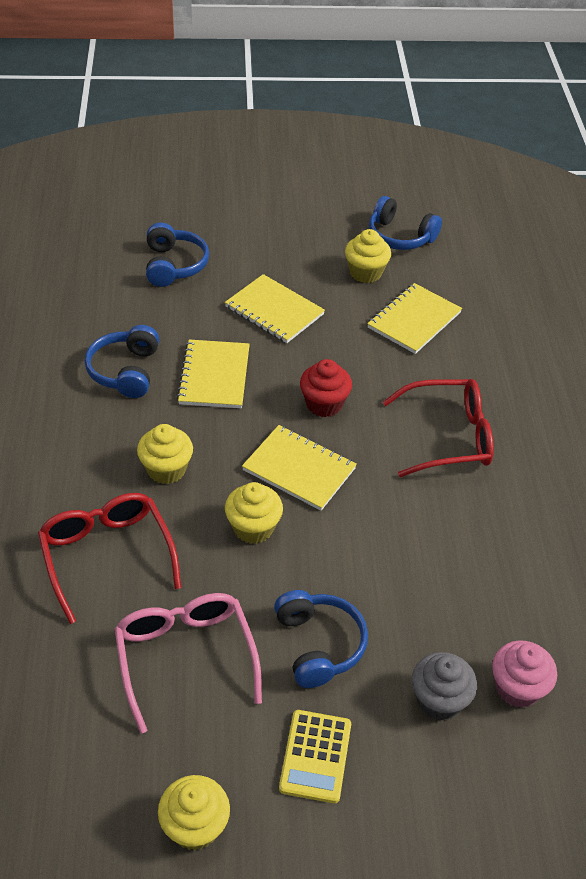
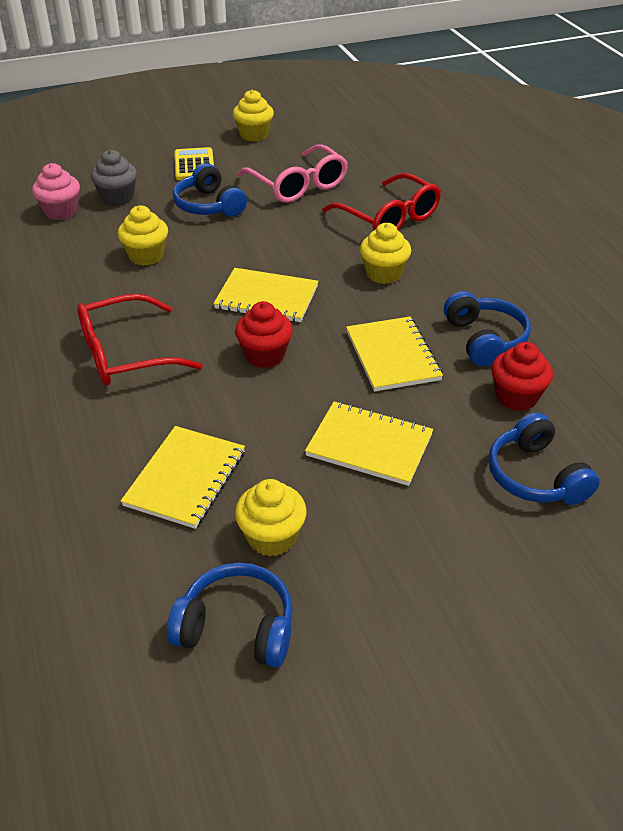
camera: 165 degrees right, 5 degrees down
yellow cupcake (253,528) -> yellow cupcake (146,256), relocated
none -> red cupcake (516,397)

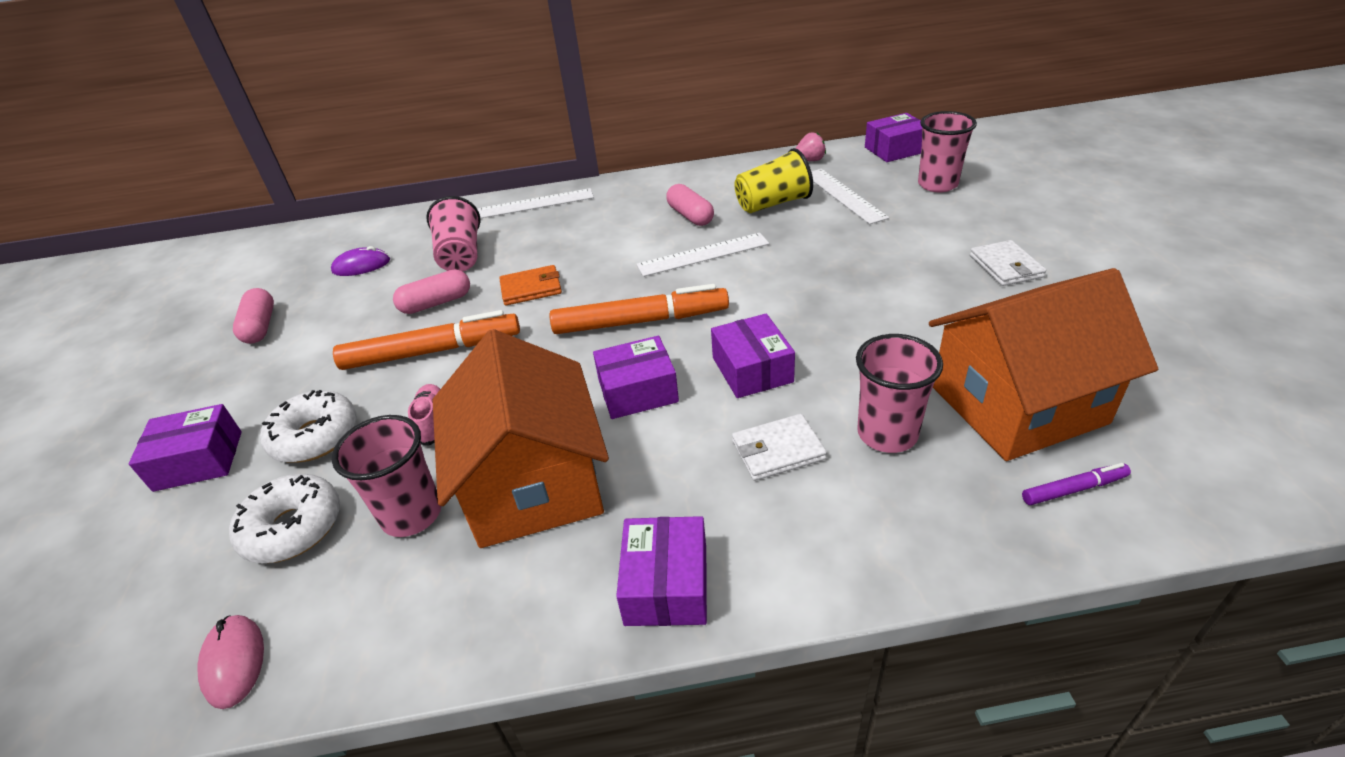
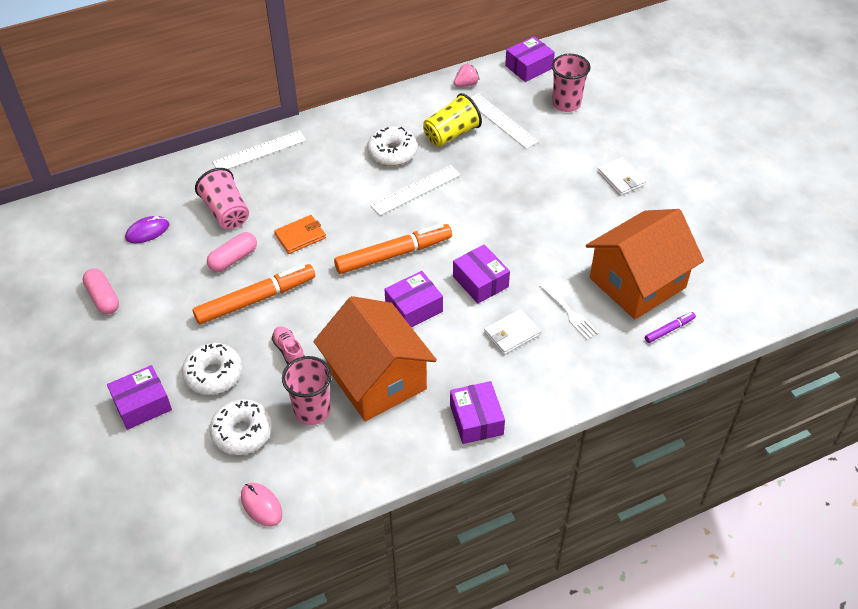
camera: 20 degrees left, 10 degrees up
pink capsule (690,216) -> white donut (392,152)
pink cup (887,434) -> white fork (570,313)

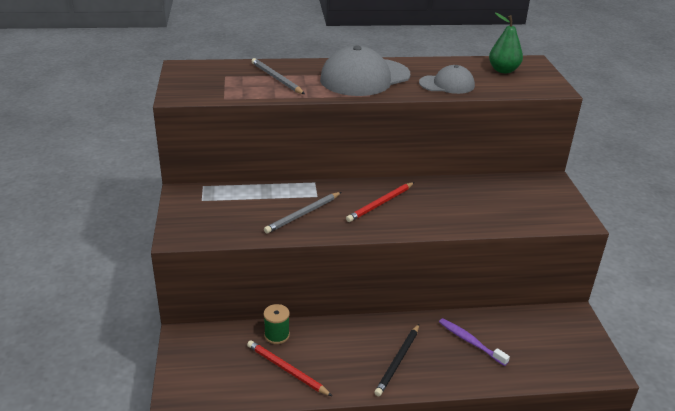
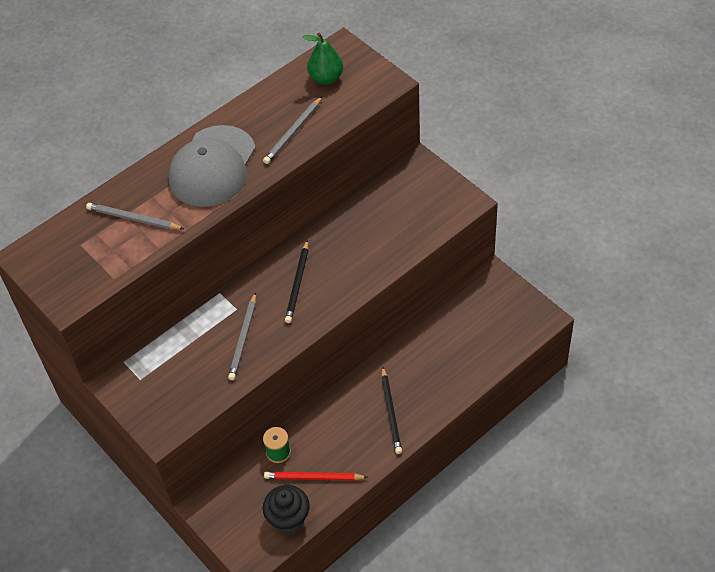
camera: 30 degrees left, 20 degrees up
grey cap (447,84) -> grey pencil (293,132)
red pencil (380,204) -> black pencil (298,284)
purple toothbrush (470,342) -> none
none -> black cupcake (288,518)

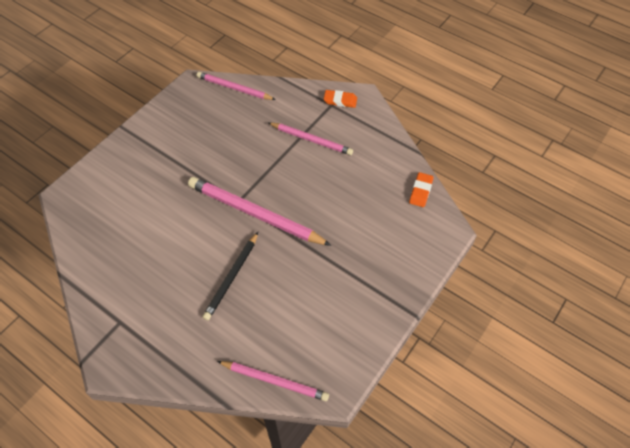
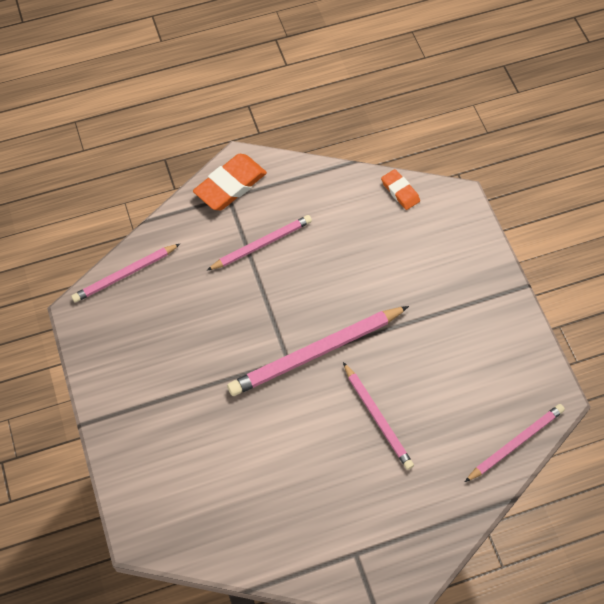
camera: 55 degrees left, 5 degrees up
orange eraser (340,100) -> orange eraser (230,185), x1.73
black pencil (232,277) -> pink pencil (377,417)

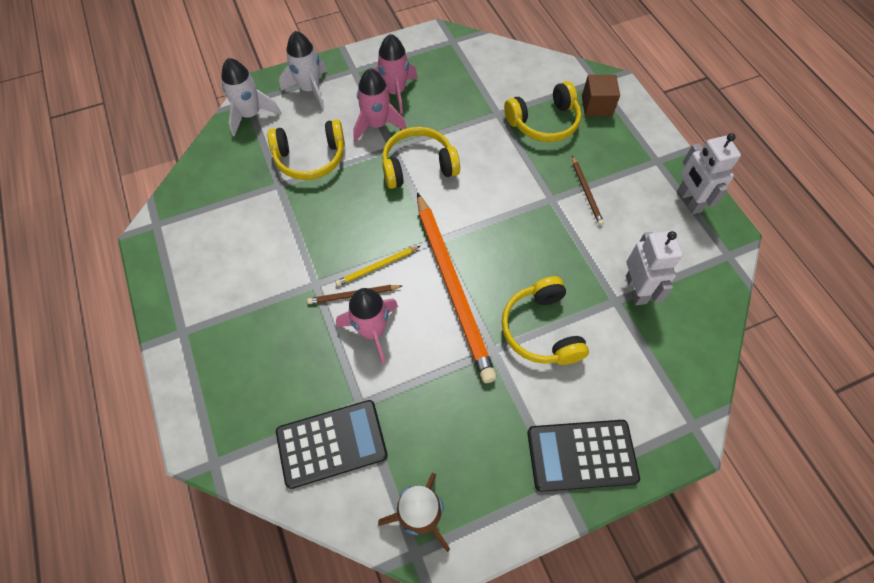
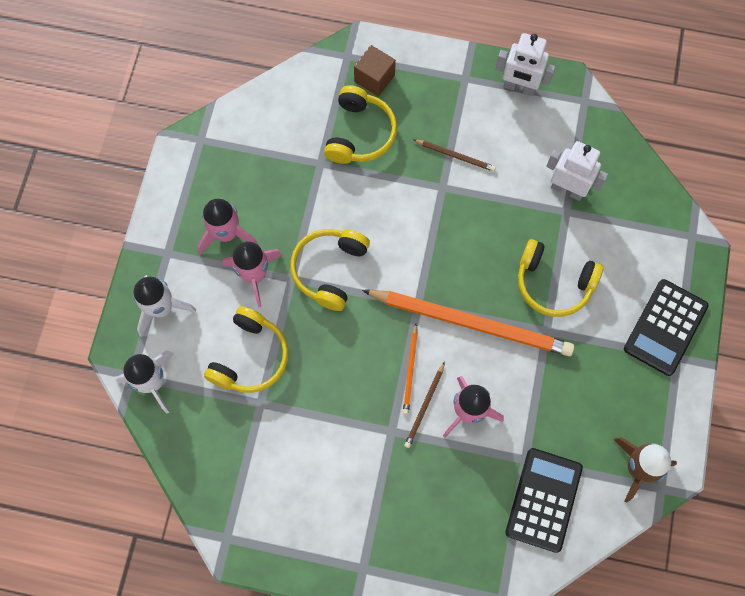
camera: 55 degrees left, 10 degrees up
yellow pencil (377,267) -> orange pencil (410,370)

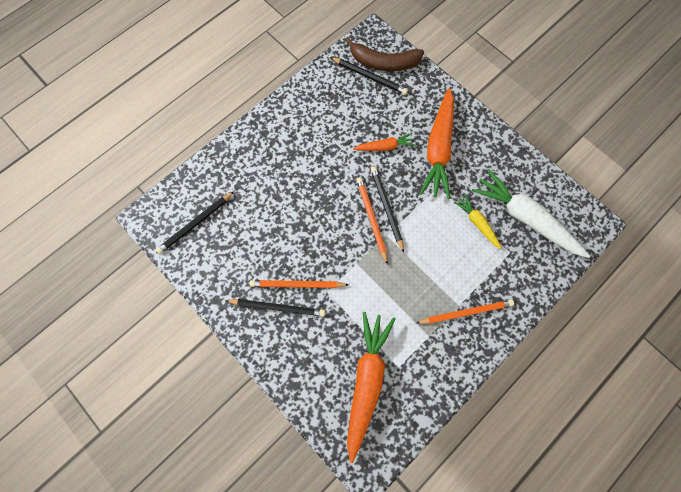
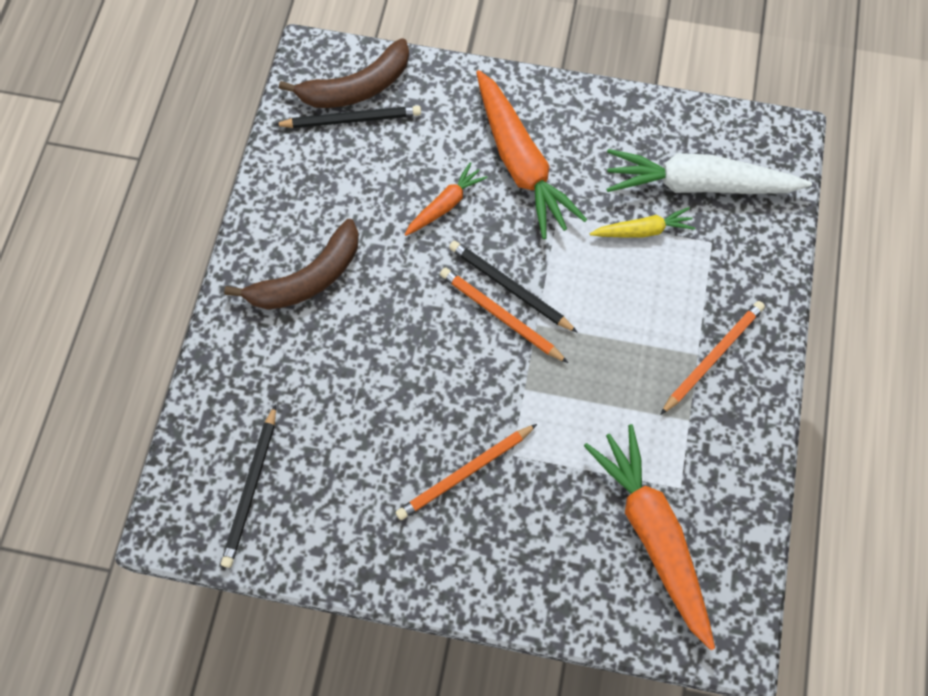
camera: 35 degrees left, 5 degrees down
yellow carrot (477,223) -> yellow carrot (642,230), 150 degrees clockwise
black pencil (277,307) -> none
none -> brown banana (307,278)

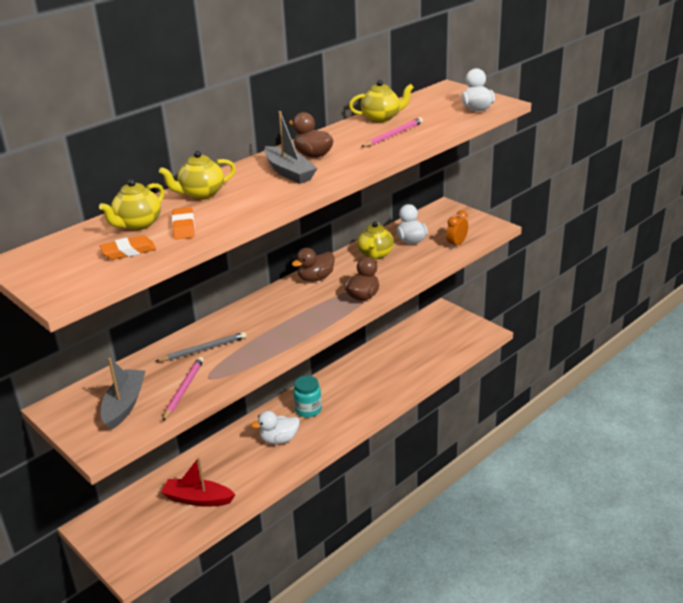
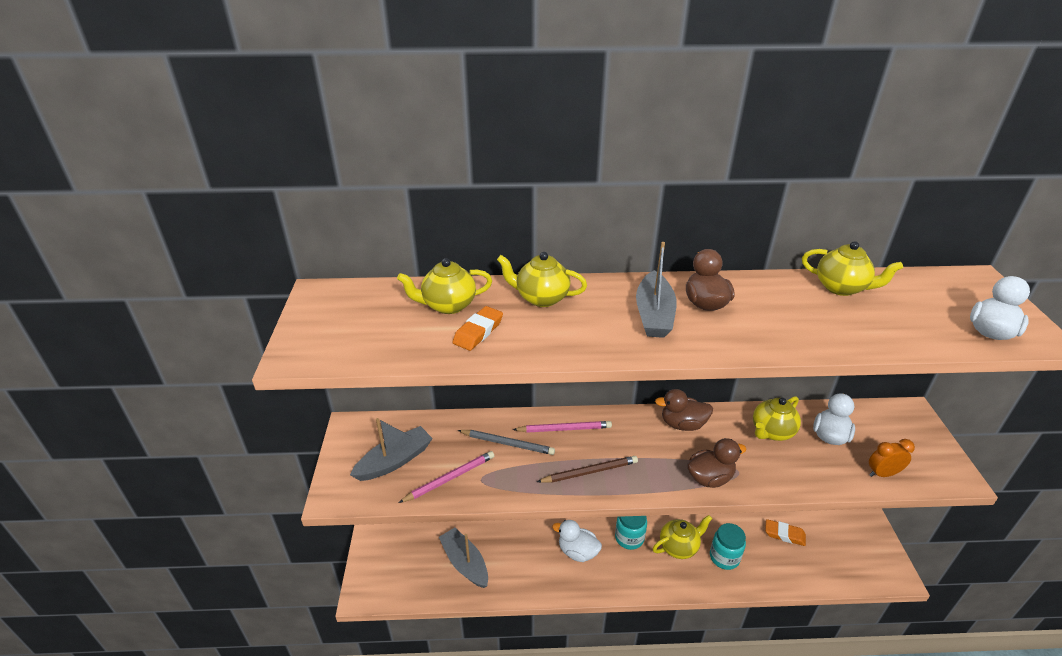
camera: 40 degrees right, 5 degrees up
pink pencil (393,135) -> pink pencil (564,429), relocated
orange eraser (128,251) -> orange eraser (784,534), relocated
red boat (198,499) -> grey boat (465,563)
none -> brown pencil (589,472)
none -> yellow teapot (679,547)
none -> turquoise jar (724,557)

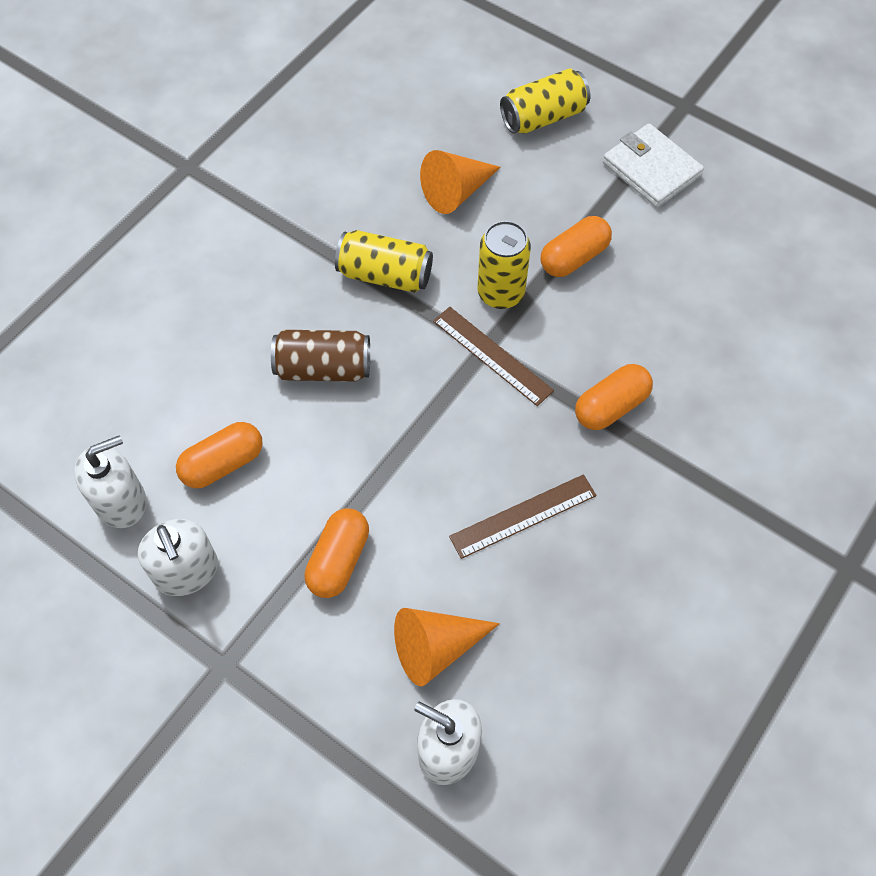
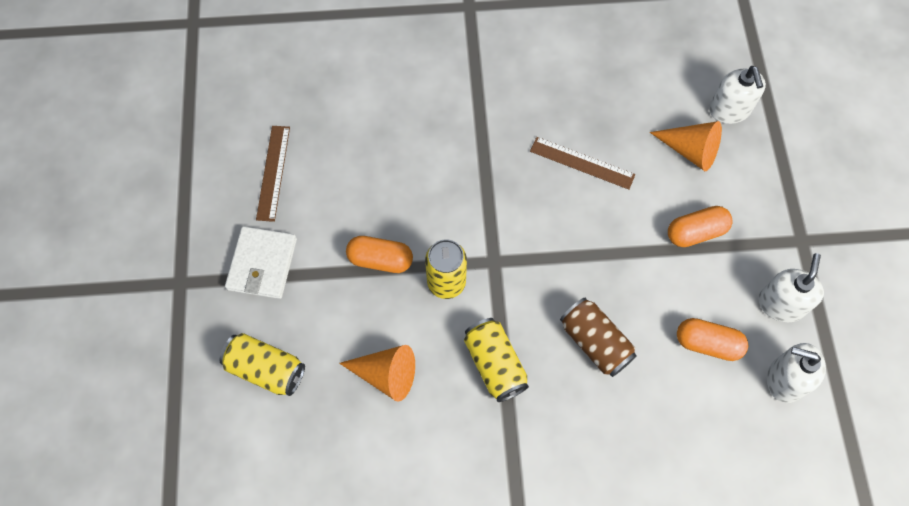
camera: 130 degrees left, 5 degrees up
brown ruler (492,356) -> brown ruler (273,172), relocated
orange capsule (611,406) -> none

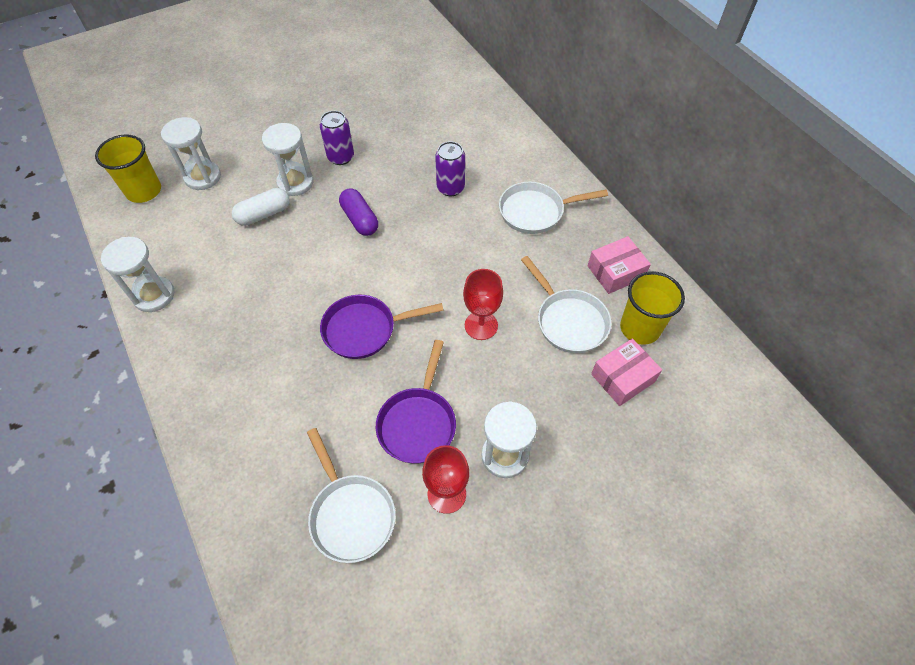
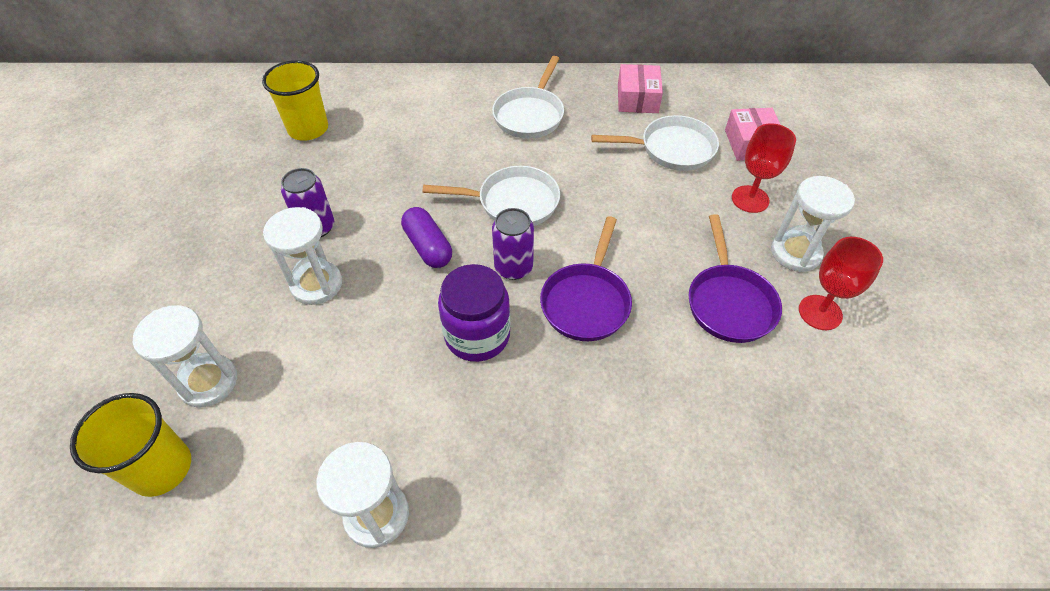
camera: 60 degrees left, 5 degrees down
purple can (450,188) -> purple can (513,267), relocated
white capsule (264,214) -> none
purple capsule (360,219) -> purple capsule (428,247), 60 degrees clockwise
red goblet (481,325) -> red goblet (750,199), relocated
yellow cup (640,328) -> yellow cup (308,129), relocated
purple pan (418,422) -> purple pan (729,302), 45 degrees clockwise
white pan (350,514) -> white pan (512,202), relocated
none -> purple jar (477,335)

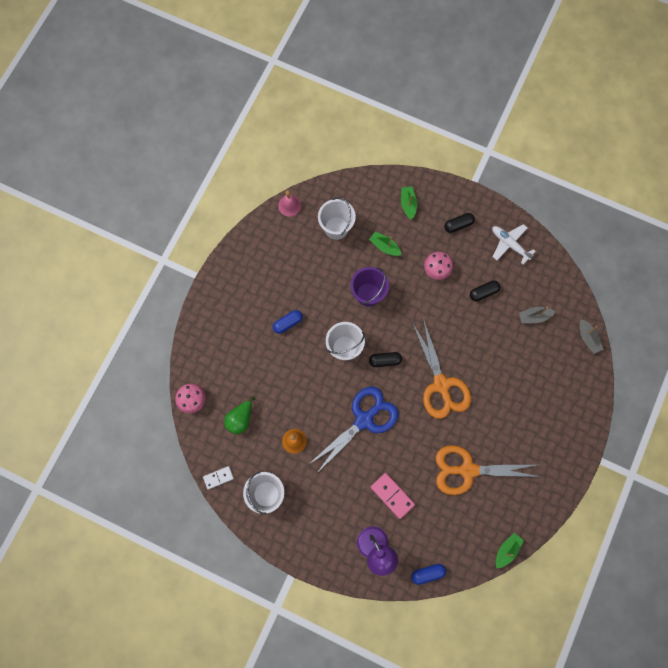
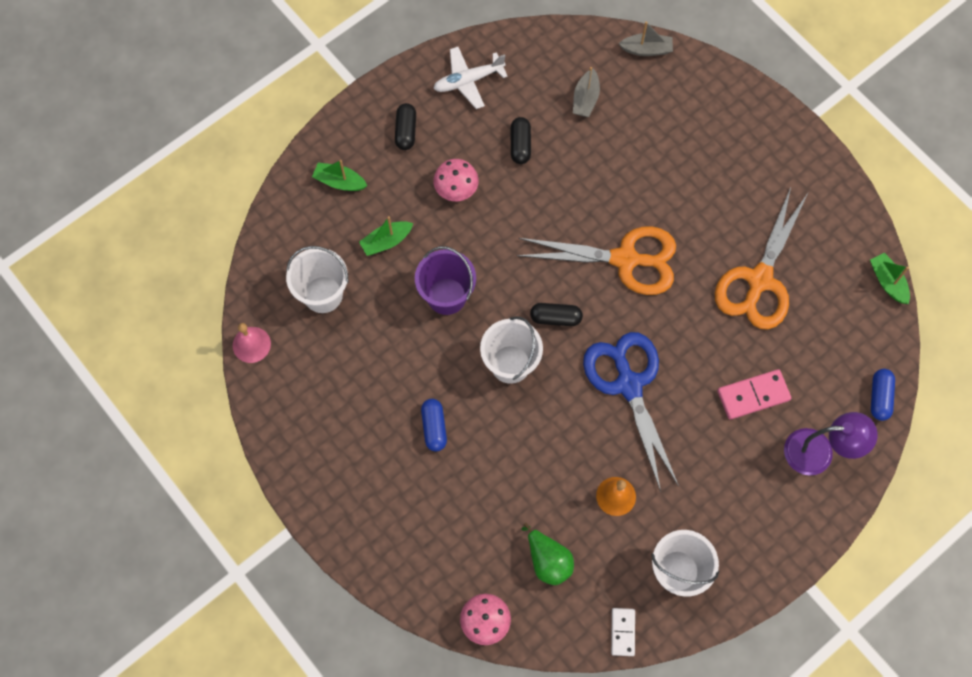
camera: 65 degrees left, 5 degrees down
black capsule (385,361) -> black capsule (555,318), 75 degrees clockwise

